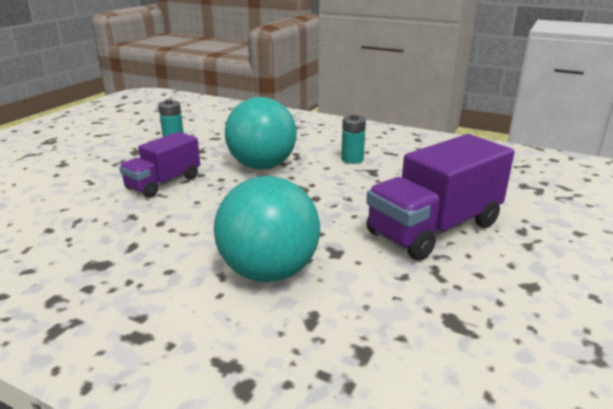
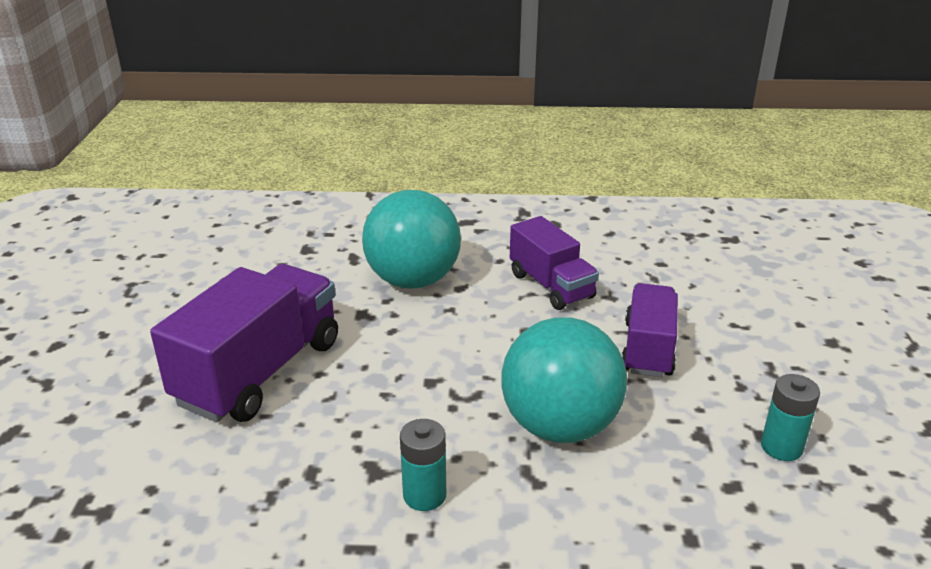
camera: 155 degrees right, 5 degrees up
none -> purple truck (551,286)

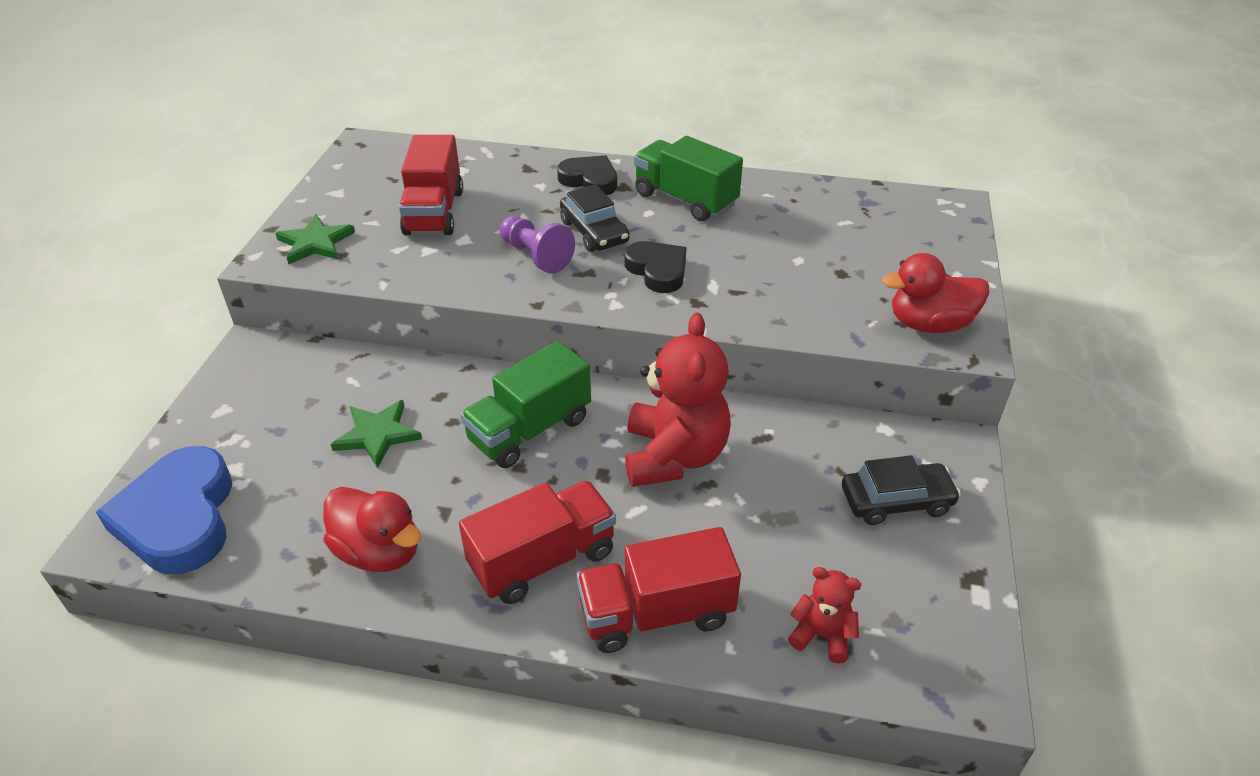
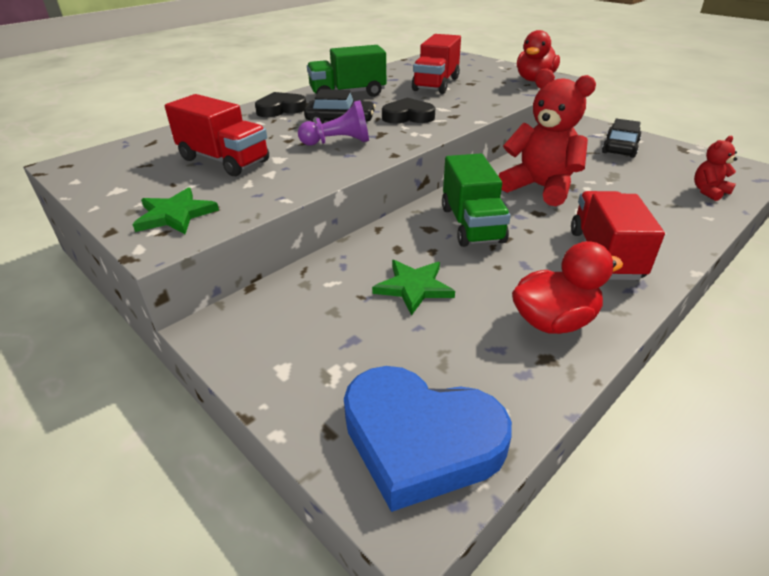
camera: 55 degrees left, 5 degrees down
red truck (656,613) -> red truck (436,84), relocated

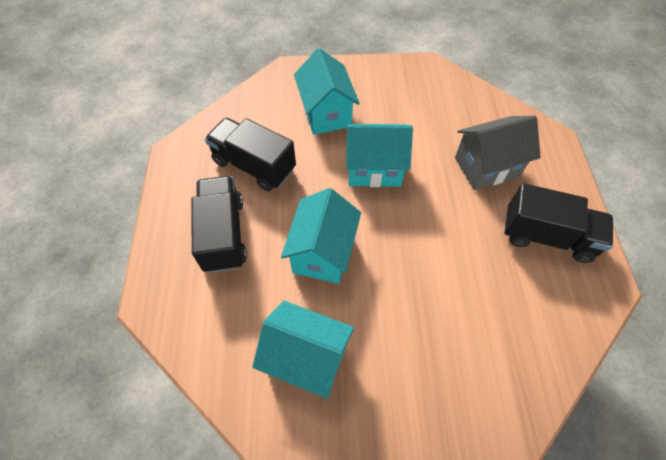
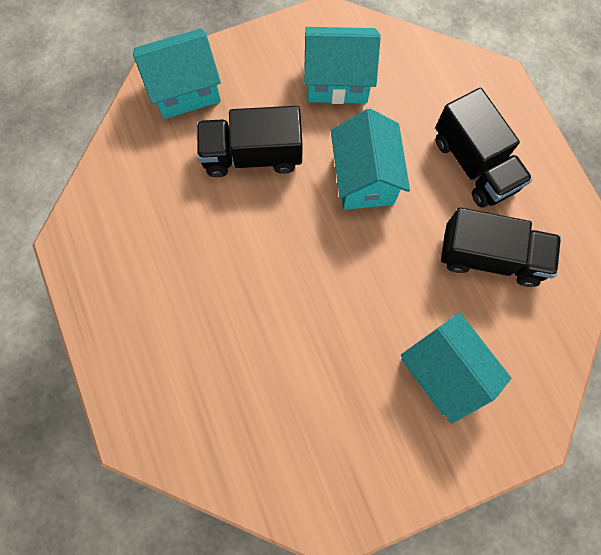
camera: 160 degrees right, 15 degrees up
grey house (486,167) -> none
turquoise house (374,169) -> turquoise house (185,90), relocated
black truck (547,236) -> black truck (252,155), relocated

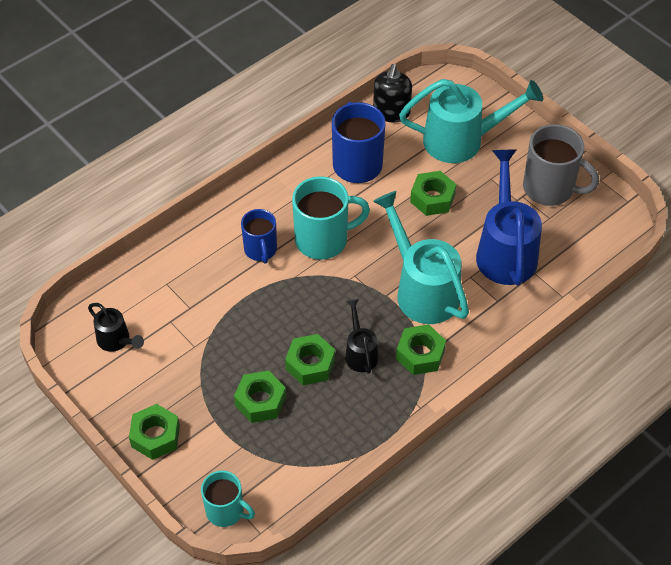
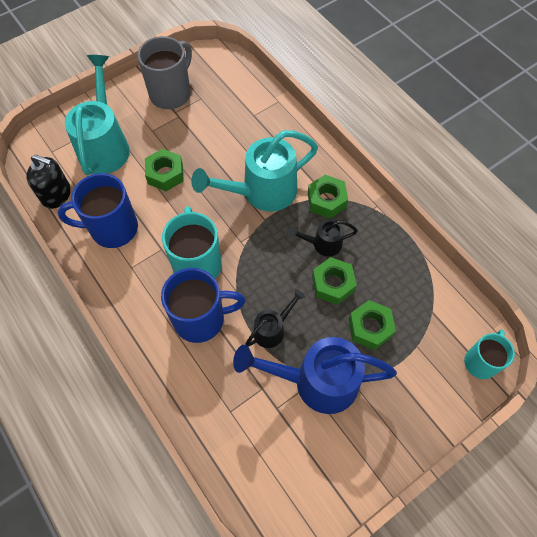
camera: 85 degrees left, 10 degrees up
blue watering can (505,250) -> blue watering can (316,381), relocated
blue mug (260,250) -> blue mug (201,319), x1.59
black watering can (116,341) -> black watering can (272,329), relocated
green nut (155,436) -> none

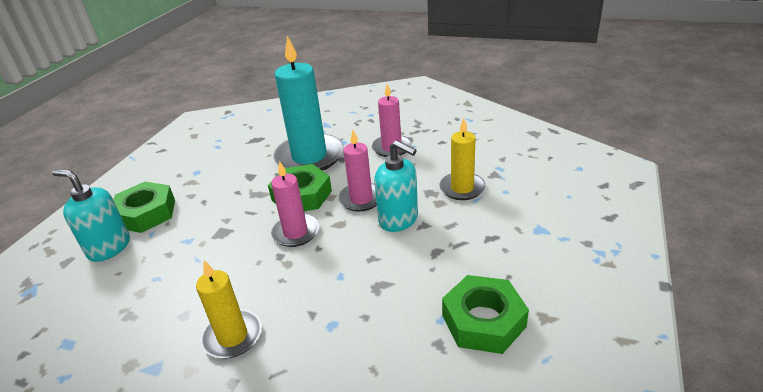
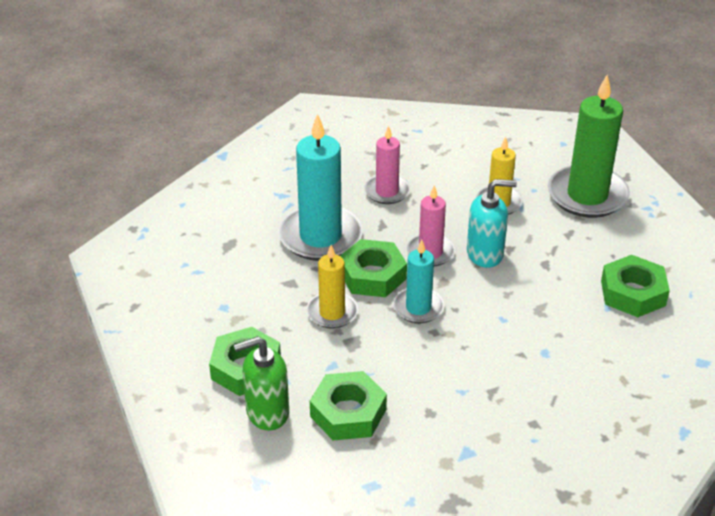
camera: 45 degrees left, 5 degrees up
pink candle (295,232) -> turquoise candle (418,307)
turquoise soap dispenser (109,248) -> green soap dispenser (267,412)
yellow candle (232,336) -> yellow candle (332,312), relocated
none -> green candle (587,195)
none -> green nut (348,413)

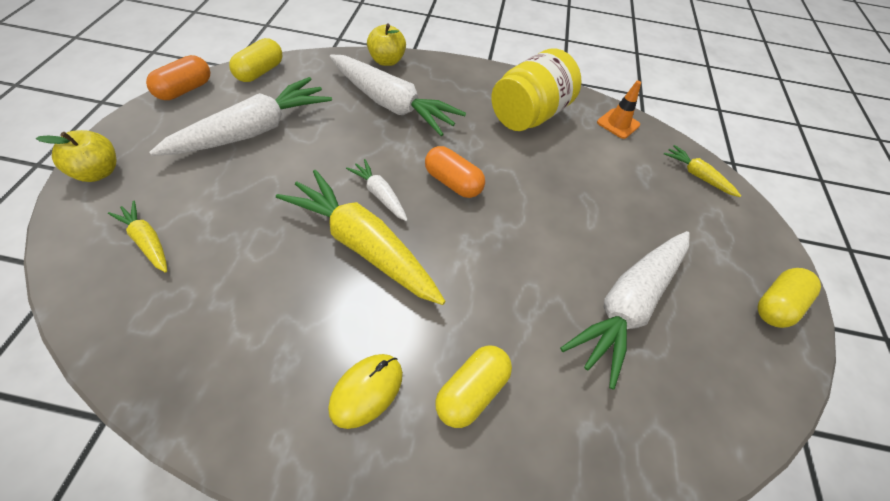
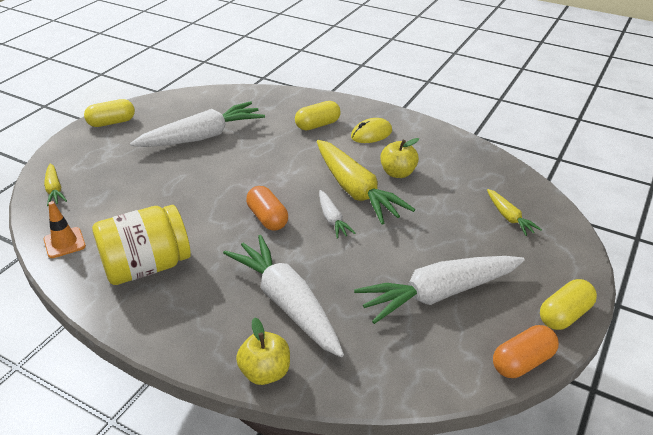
camera: 155 degrees left, 15 degrees down
yellow capsule (260,72) -> yellow capsule (564,315), relocated
yellow apple (98,172) -> yellow apple (398,173), relocated

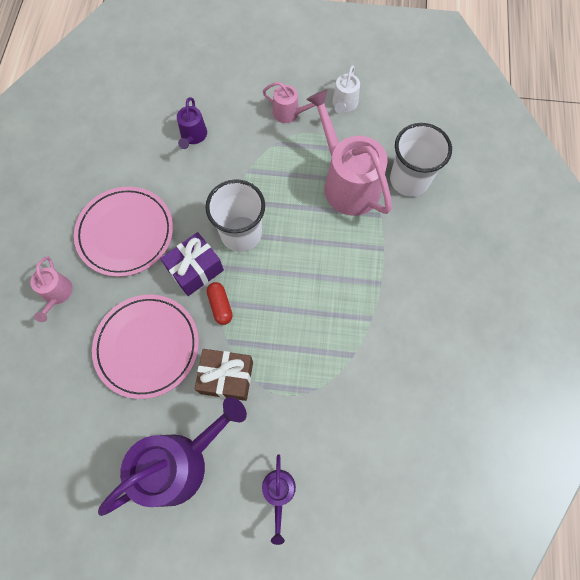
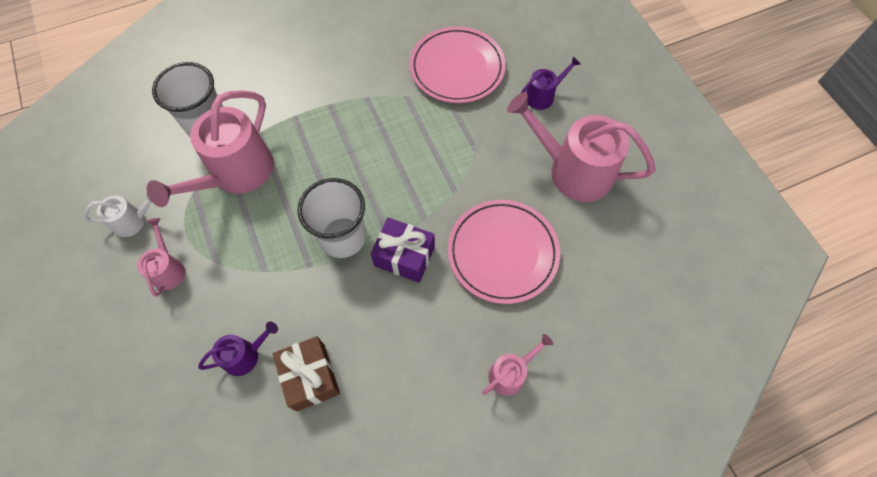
camera: 120 degrees left, 5 degrees down
pink plate (125,233) -> pink plate (457,68), relocated
red capsule (220,306) -> none
brown gift (226,377) -> brown gift (310,377), relocated
purple watering can (179,463) -> pink watering can (573,170)

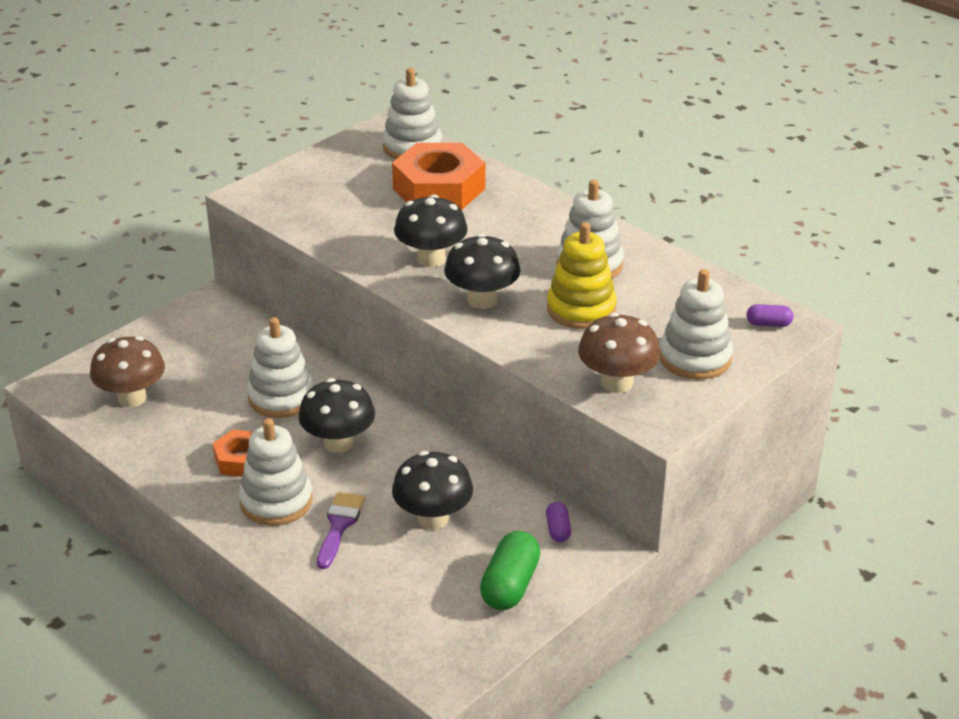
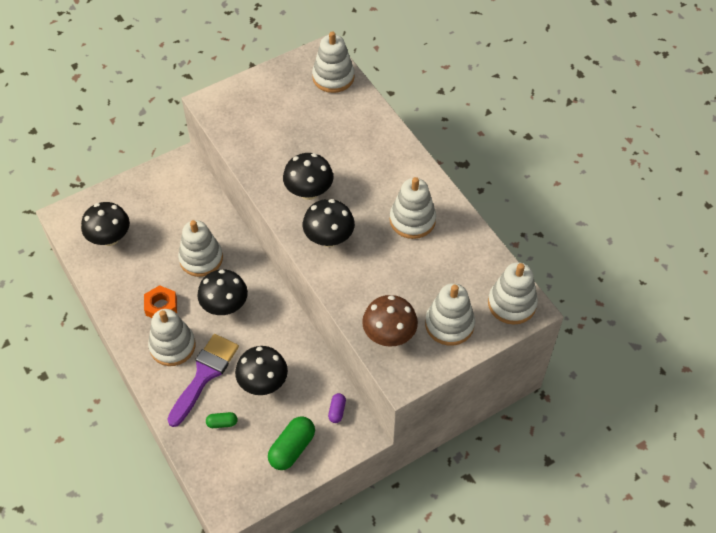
camera: 15 degrees right, 20 degrees up
orange nut (439,189) -> none
yellow stacking toy (581,309) -> none
purple capsule (768,324) -> white stacking toy (512,304)
brown mushroom (132,398) -> black mushroom (110,238)
purple brush (339,525) -> purple brush (204,375), x1.58
none -> green capsule (222,423)

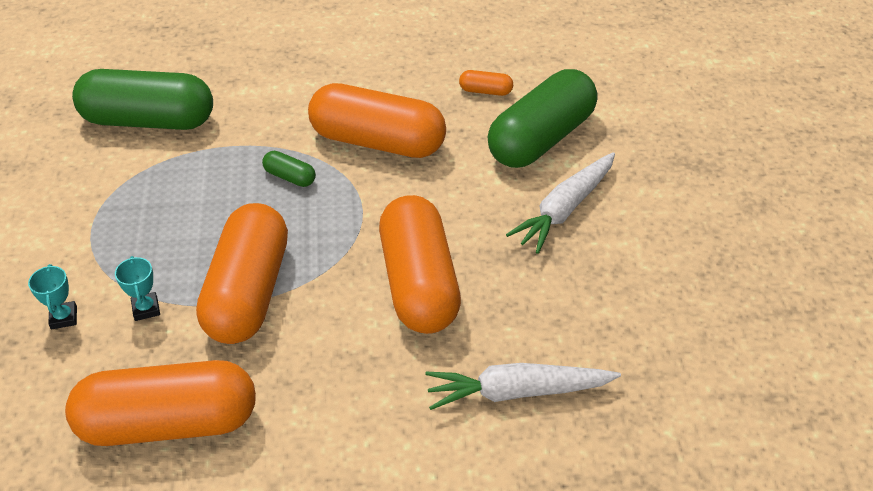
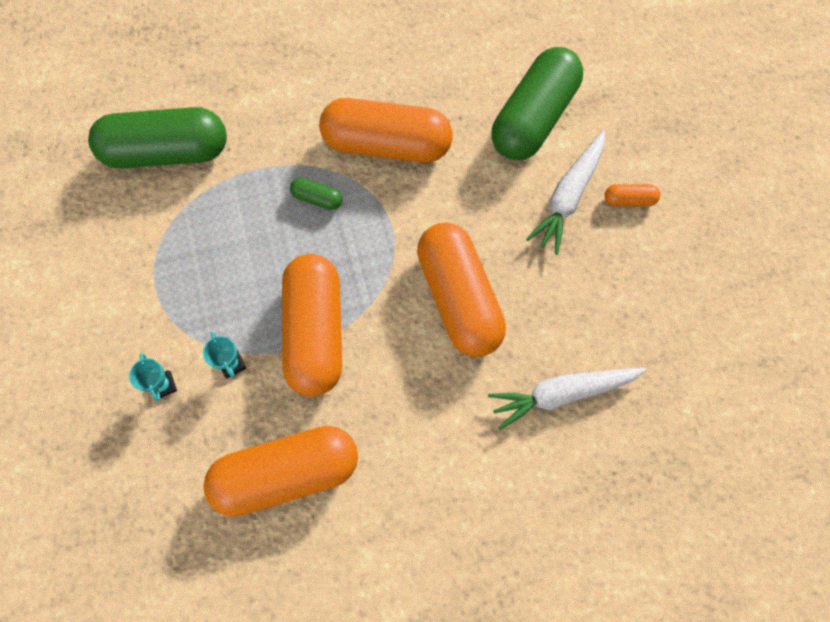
camera: 10 degrees left, 25 degrees up
orange capsule (485,91) -> orange capsule (629,200), relocated

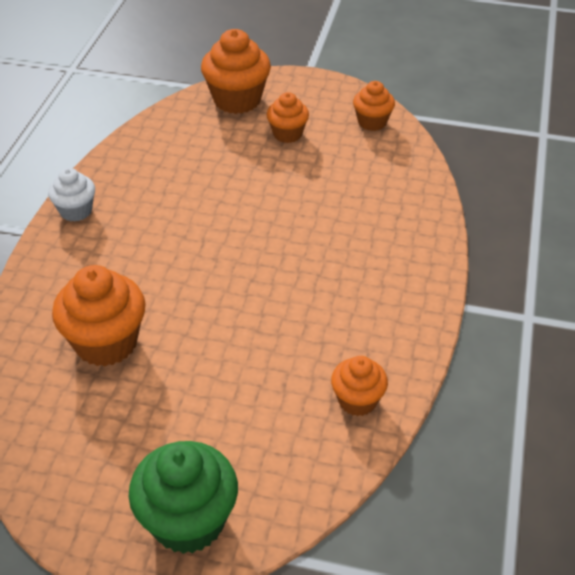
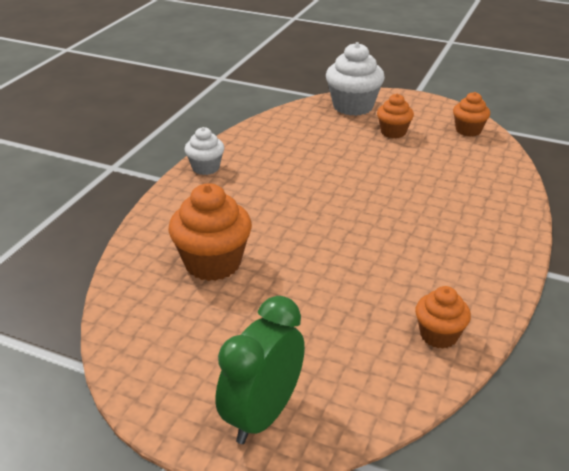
camera: 10 degrees right, 10 degrees down
orange cupcake (237,100) -> white cupcake (353,106)
green cupcake (188,521) -> green clock (262,415)

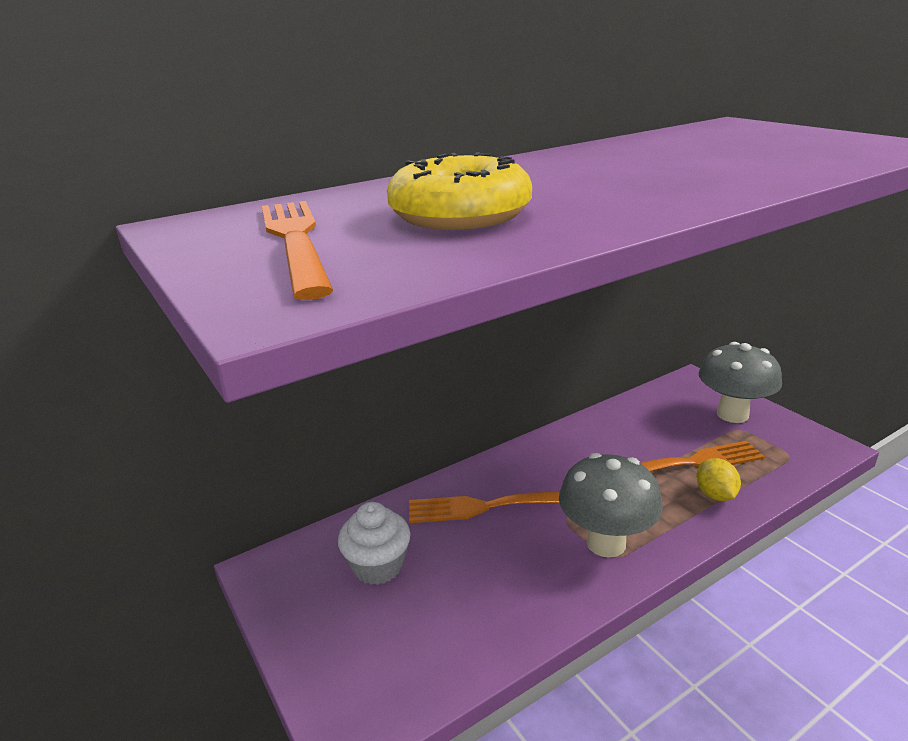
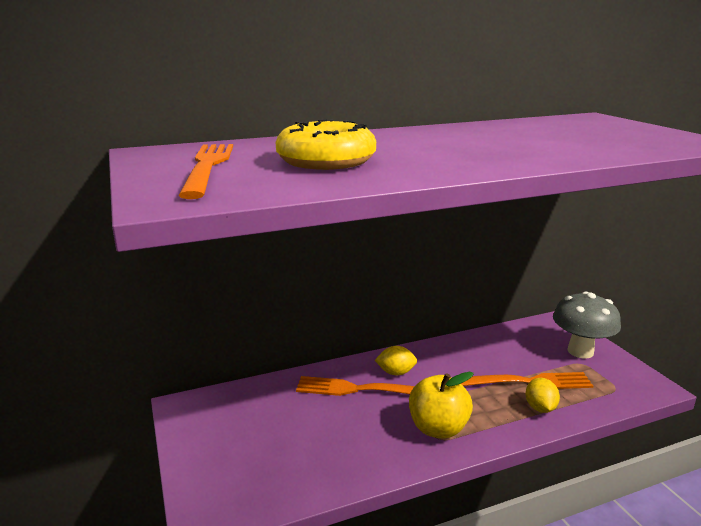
camera: 10 degrees right, 5 degrees down
grey mushroom (606,543) -> yellow apple (438,428)
white cupcake (378,566) -> none
none -> yellow lemon (396,372)

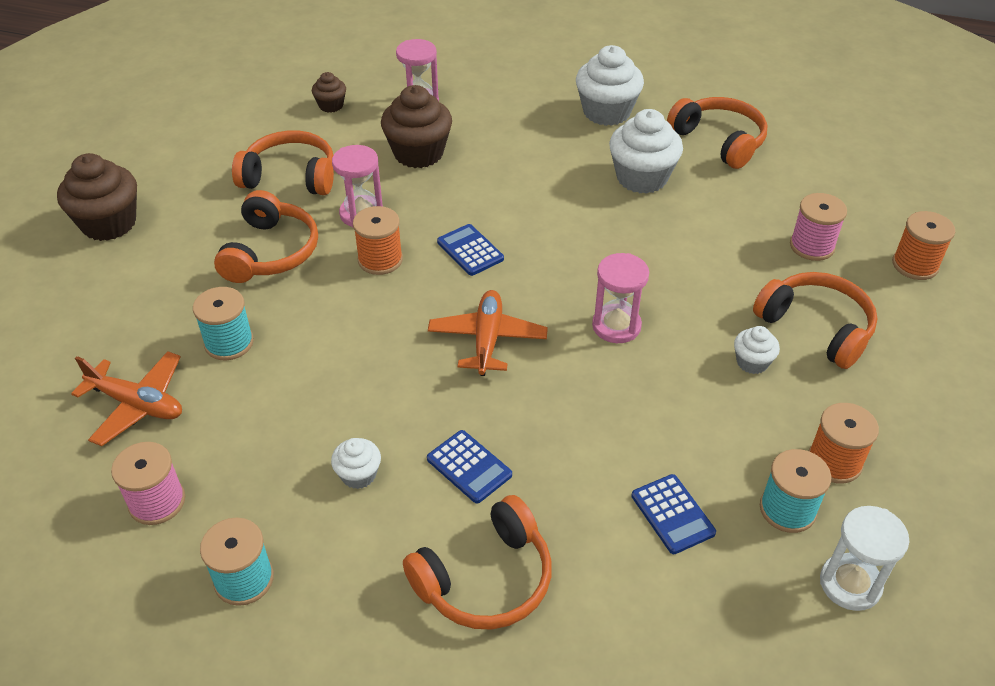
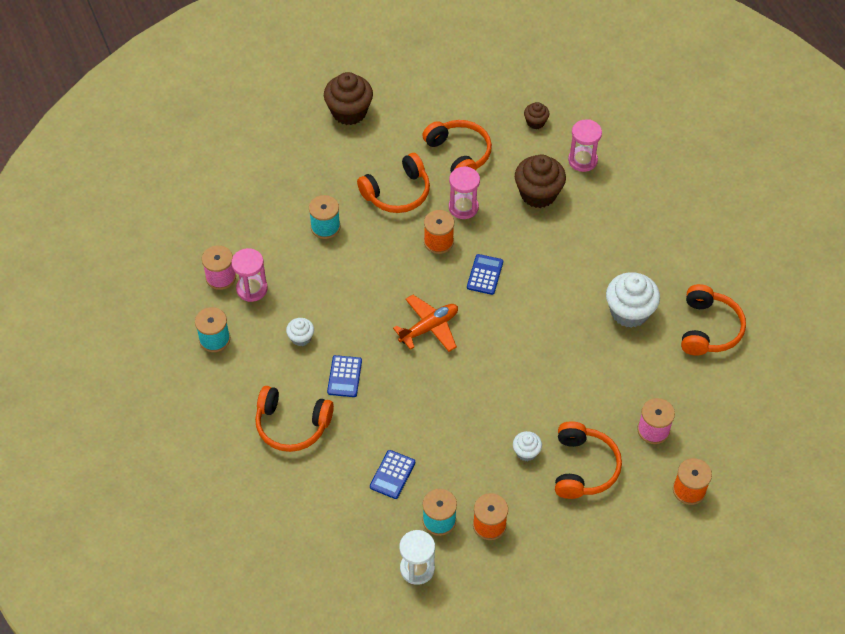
camera: 50 degrees right, 10 degrees up
white cupcake (606,112) -> none
pink hourglass (616,326) -> pink hourglass (252,289), relocated
orange plane (137,404) -> none

